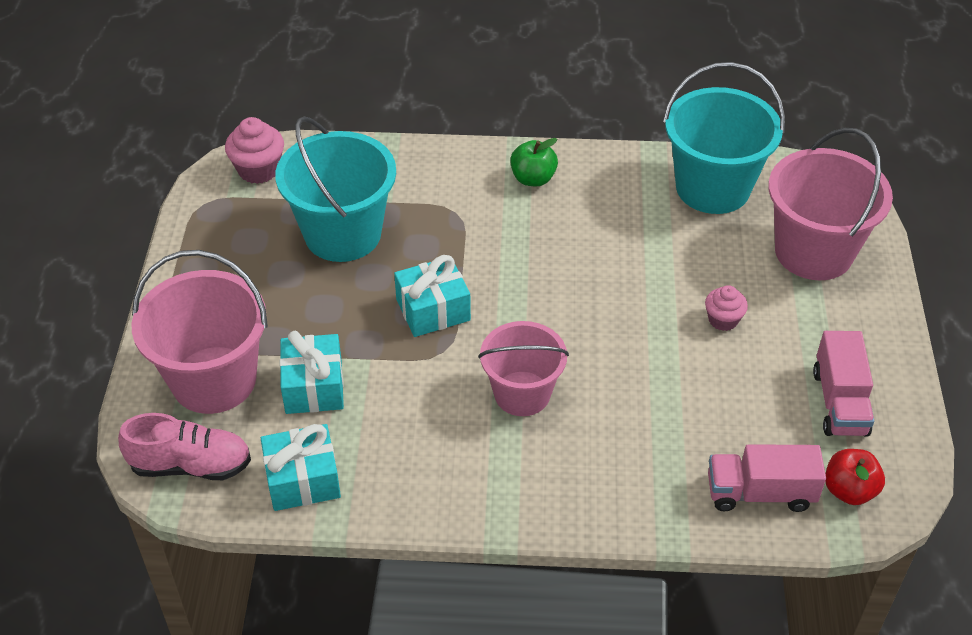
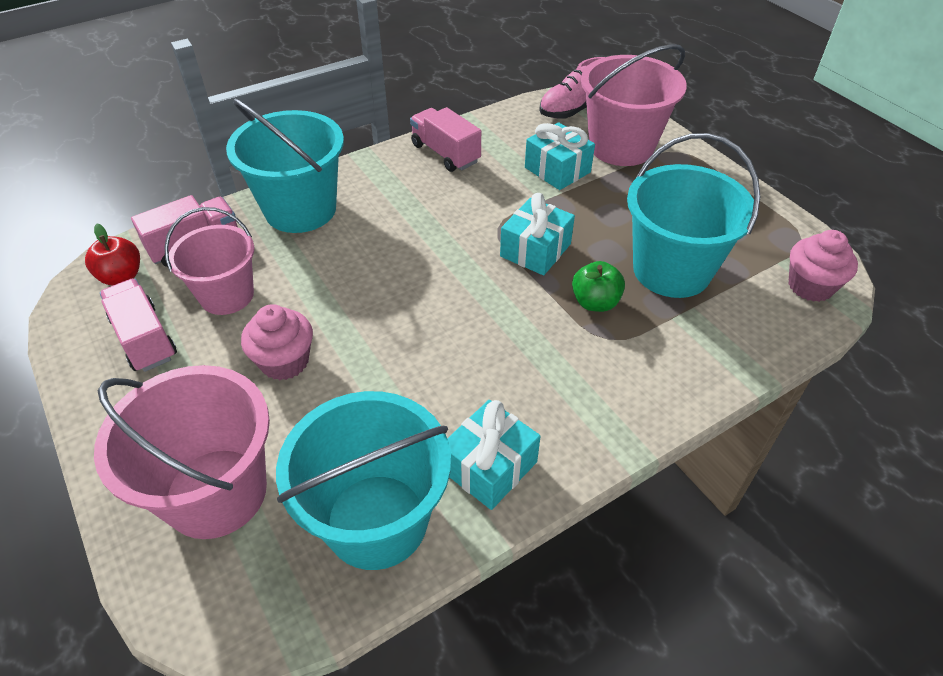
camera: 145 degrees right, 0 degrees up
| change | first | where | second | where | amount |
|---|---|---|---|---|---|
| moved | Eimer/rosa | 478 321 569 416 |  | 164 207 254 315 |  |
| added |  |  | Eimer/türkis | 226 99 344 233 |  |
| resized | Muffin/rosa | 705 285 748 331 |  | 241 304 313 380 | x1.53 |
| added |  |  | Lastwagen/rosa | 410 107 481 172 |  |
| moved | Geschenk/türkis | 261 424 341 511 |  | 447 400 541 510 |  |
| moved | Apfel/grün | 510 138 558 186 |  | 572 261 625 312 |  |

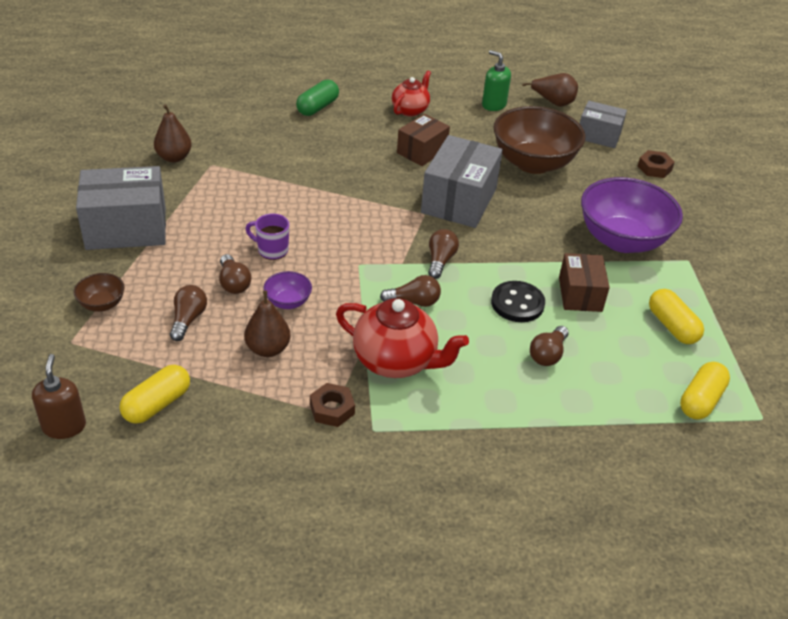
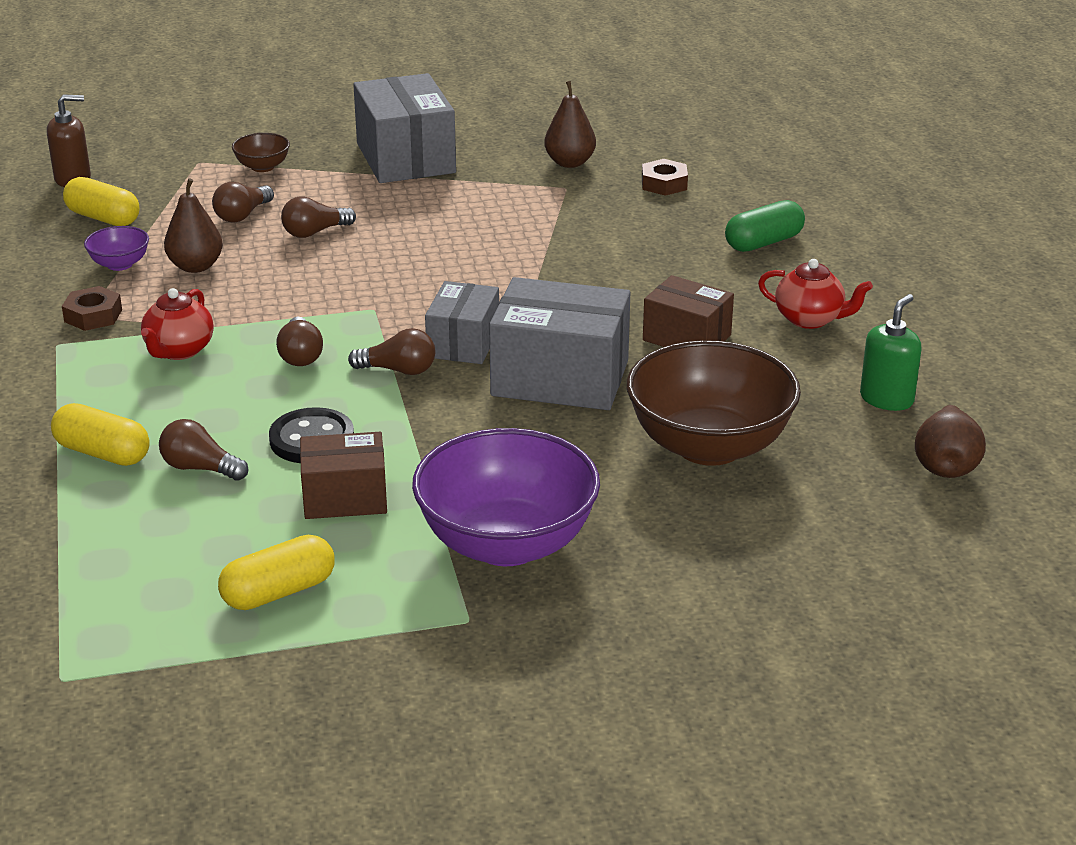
camera: 85 degrees right, 10 degrees down
| change | first | where | second | where | amount |
|---|---|---|---|---|---|
| moved | Kapsel/gelb | 680 362 730 420 |  | 51 403 150 466 |  |
| moved | Schüssel/lila | 263 271 312 309 |  | 84 226 149 271 |  |
| resized | Teekanne/rot | 336 298 469 378 |  | 141 288 214 360 | x0.62 |
| turned | Glühbirne/braun | 170 285 207 341 |  | 212 182 274 223 | 120 degrees clockwise |
| moved | Schachtel/grau | 580 101 627 148 |  | 425 281 499 364 |  |
| moved | Sechskantmutter/braun | 638 150 675 178 |  | 642 159 688 196 |  |
| turned | Kapsel/grün | 296 80 339 116 |  | 725 200 805 252 | 60 degrees counterclockwise |
| removed | Tasse/lila | 245 213 289 260 |  |  |  |

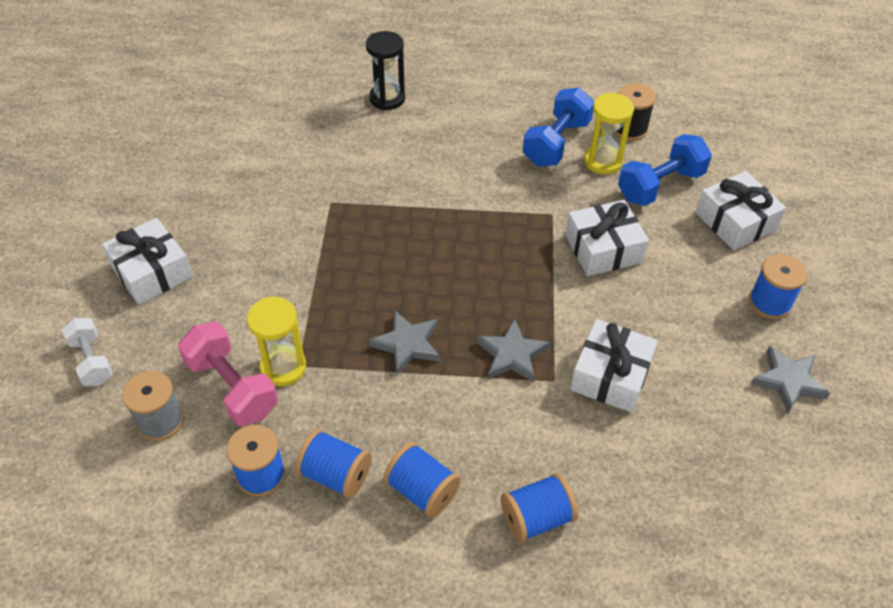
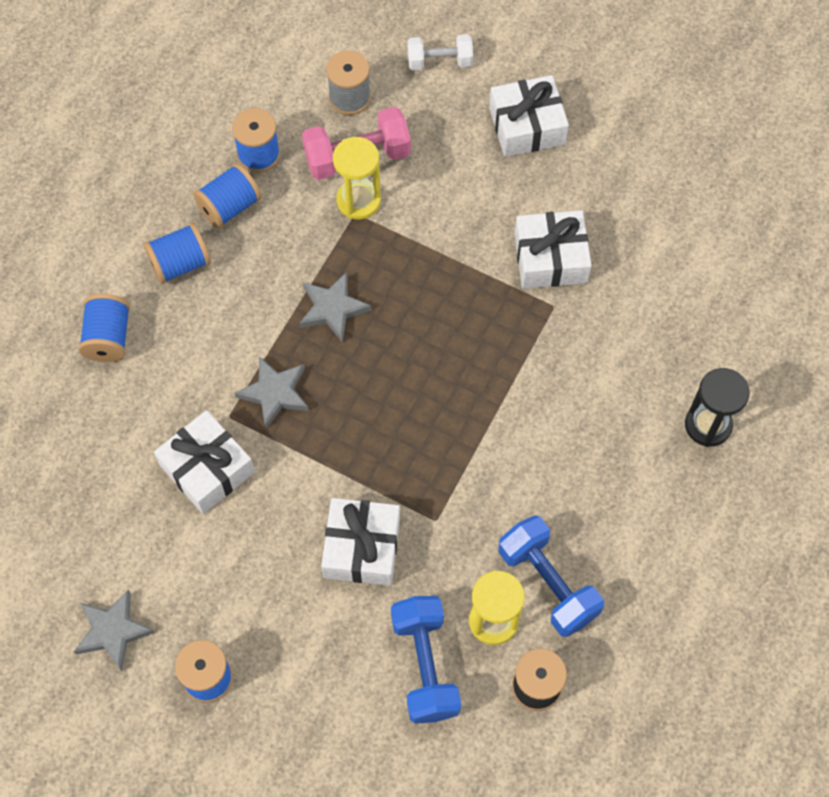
camera: 115 degrees right, 15 degrees up
| change | first | where | second | where | amount |
|---|---|---|---|---|---|
| moved | Geschenk/weiß | 696 171 786 250 |  | 514 210 592 289 |  |

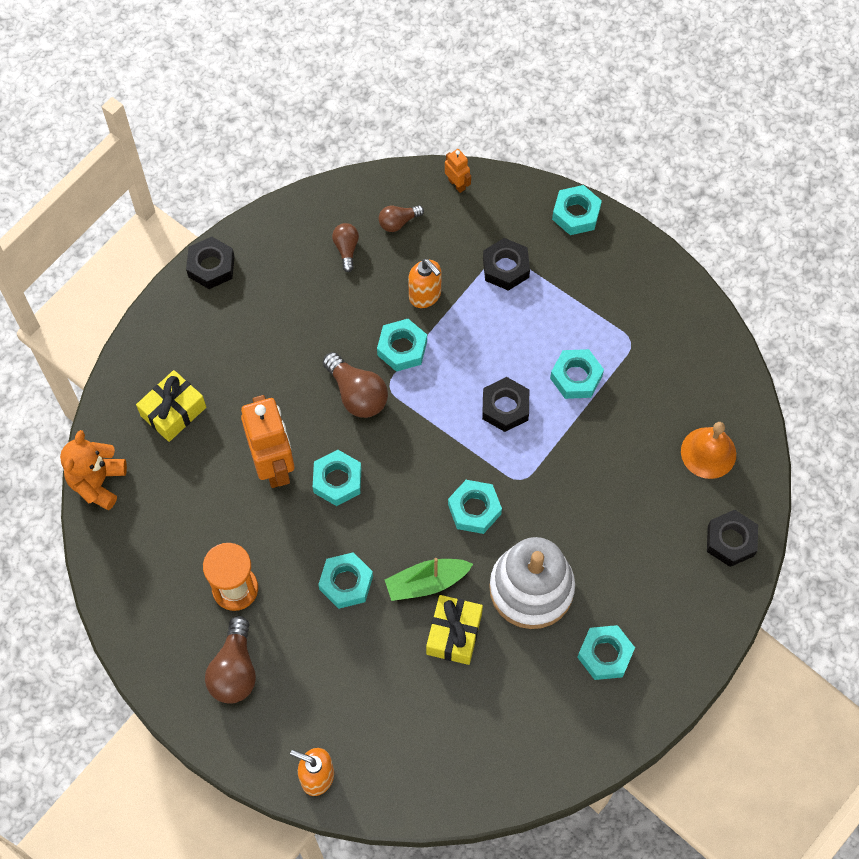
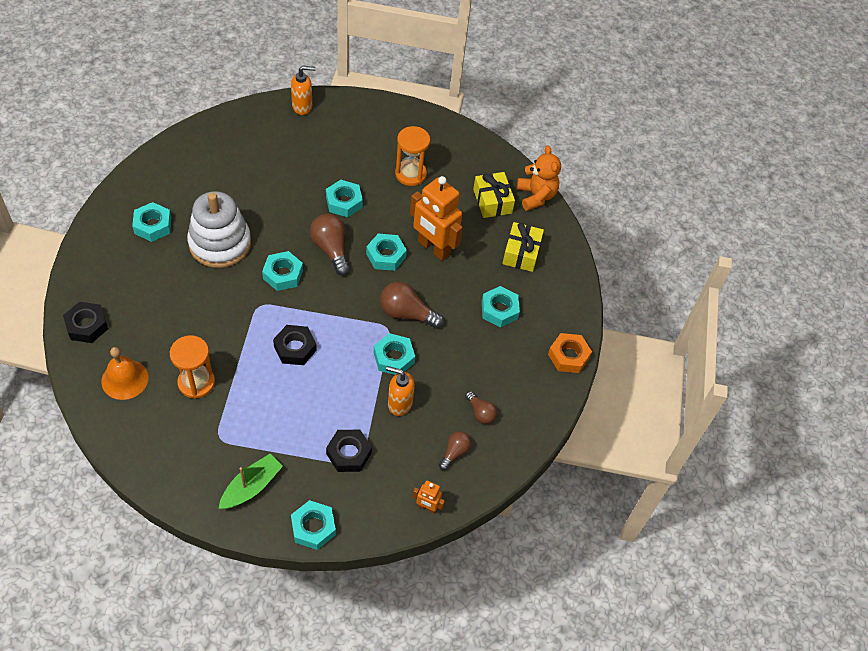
camera: 145 degrees right, 10 degrees down
| change | first | where | second | where | amount |
|---|---|---|---|---|---|
| added |  |  | Sanduhr/orange | 170 335 215 399 |  |
| moved | Boot/grün | 385 558 473 601 |  | 219 454 283 509 |  |
| moved | Glühbirne/braun | 205 616 256 704 |  | 310 214 350 276 |  |
| moved | Geschenk/gelb | 426 595 483 665 |  | 473 172 515 218 |  |
| moved | Sechskantmutter/türkis | 550 349 604 399 |  | 482 286 520 327 |  |
| recoloured | Sechskantmutter/schwarz | 186 237 235 289 | Sechskantmutter/orange | 548 333 592 373 |  |

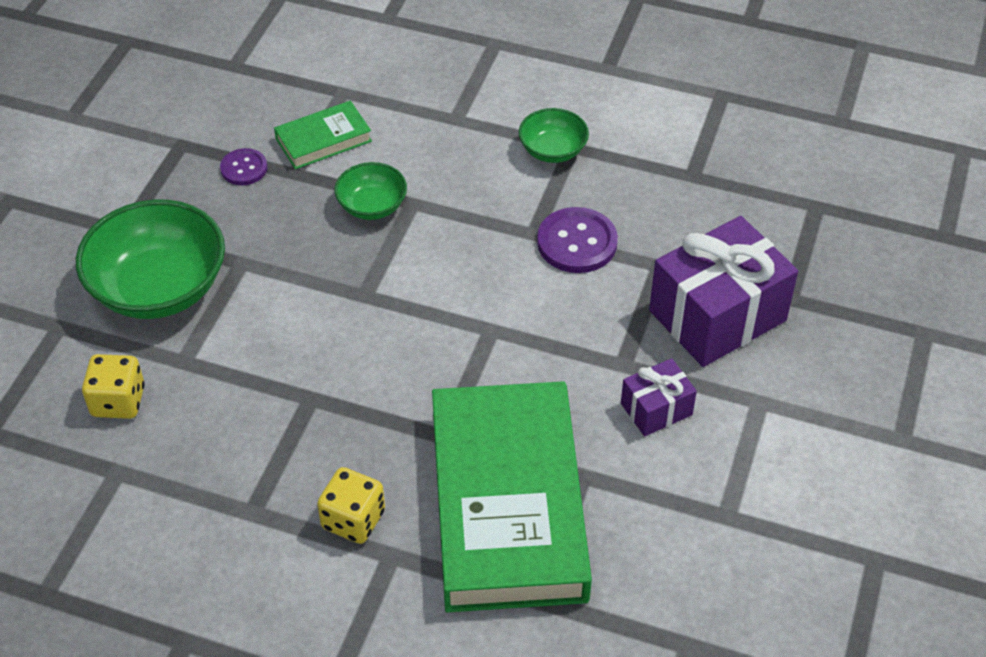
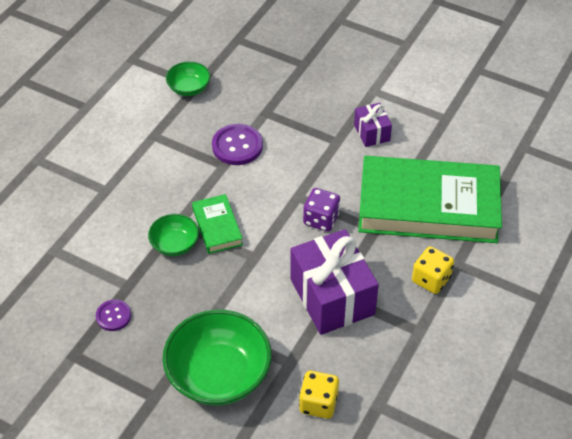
camera: 80 degrees left, 0 degrees up
| change | first | where | second | where | amount |
|---|---|---|---|---|---|
| moved | Schüssel/grün | 519 108 589 163 |  | 166 61 210 96 |  |
| moved | Buch/grün | 274 101 372 169 |  | 192 194 243 254 |  |
| moved | Geschenk/lila | 649 216 798 367 |  | 290 229 379 335 |  |
| added |  |  | Spielwürfel/lila | 303 188 340 232 |  |

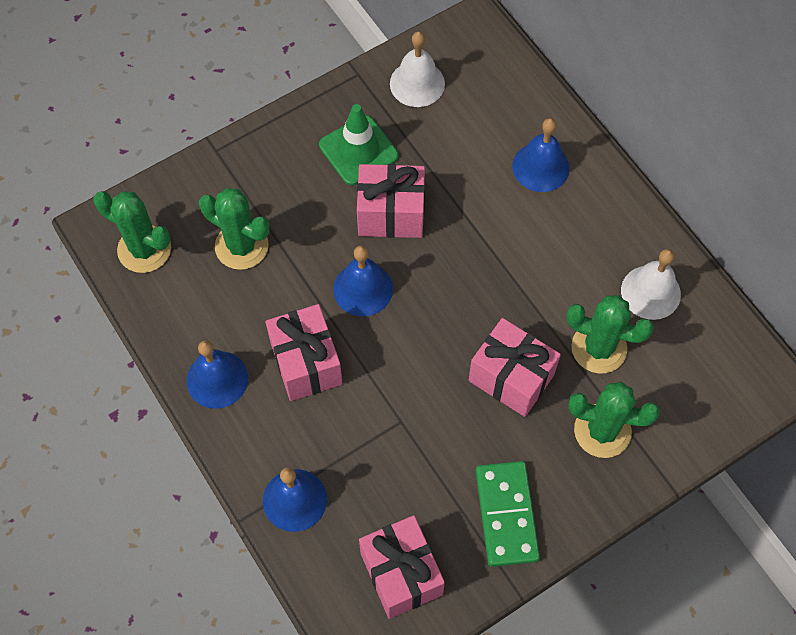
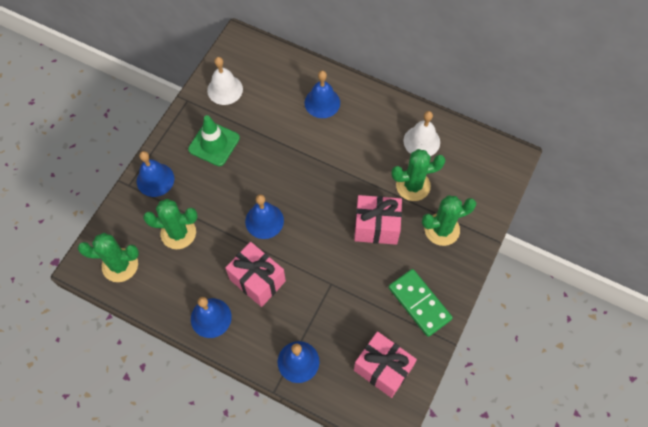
camera: 30 degrees left, 0 degrees up
| change | first | where | second | where | amount |
|---|---|---|---|---|---|
| added |  |  | Glocke/blau | 137 151 174 197 |  |
| removed | Geschenk/rosa | 357 164 425 238 |  |  |  |

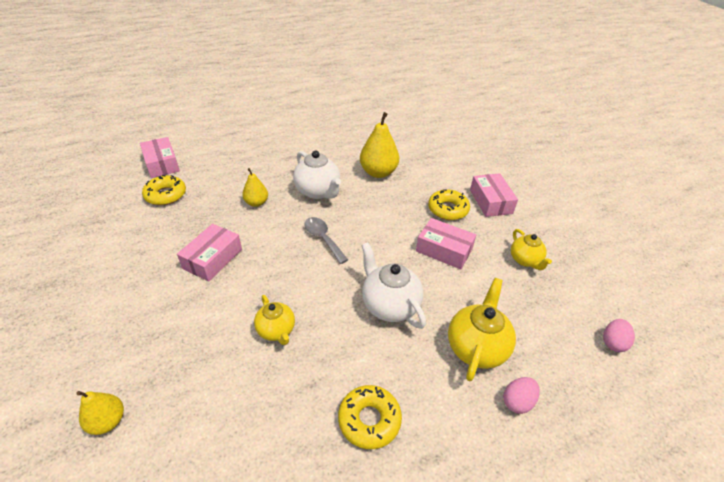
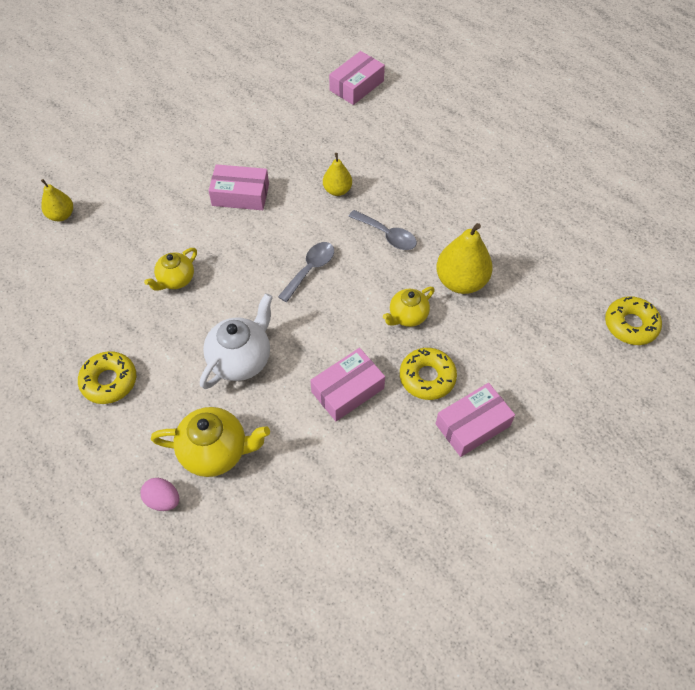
camera: 70 degrees right, 15 degrees up
| change | first | where | second | where | amount |
|---|---|---|---|---|---|
| turned | Schachtel/rosa | 416 218 476 269 |  | 310 348 385 421 | 45 degrees clockwise |
| replaced | Teekanne/weiß | 293 150 341 199 | Löffel/grau | 348 210 417 250 |  |
| moved | Teekanne/gelb | 511 229 552 270 |  | 383 287 435 327 |  |
| moved | Donut/gelb | 142 175 186 205 |  | 605 296 662 345 |  |
| removed | Ei/rosa | 603 319 635 352 |  |  |  |

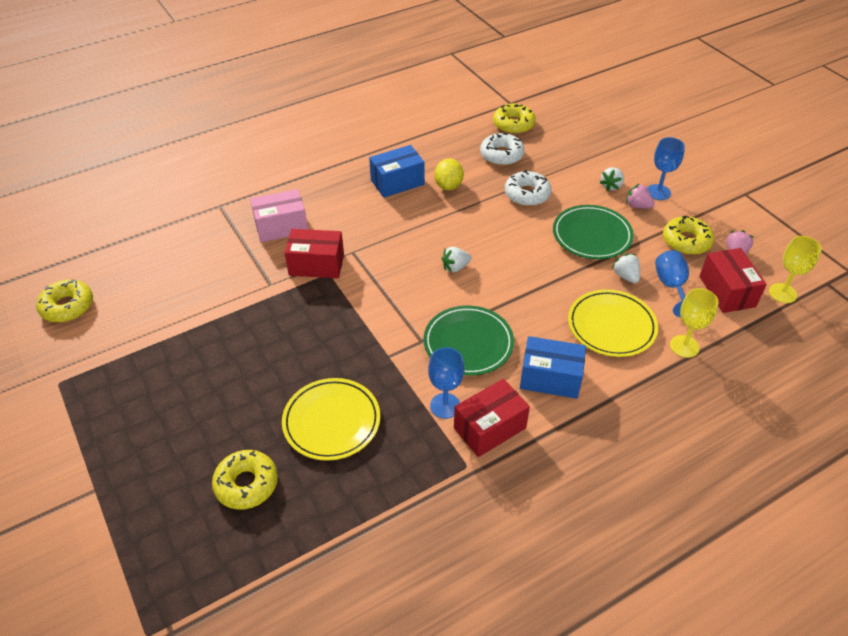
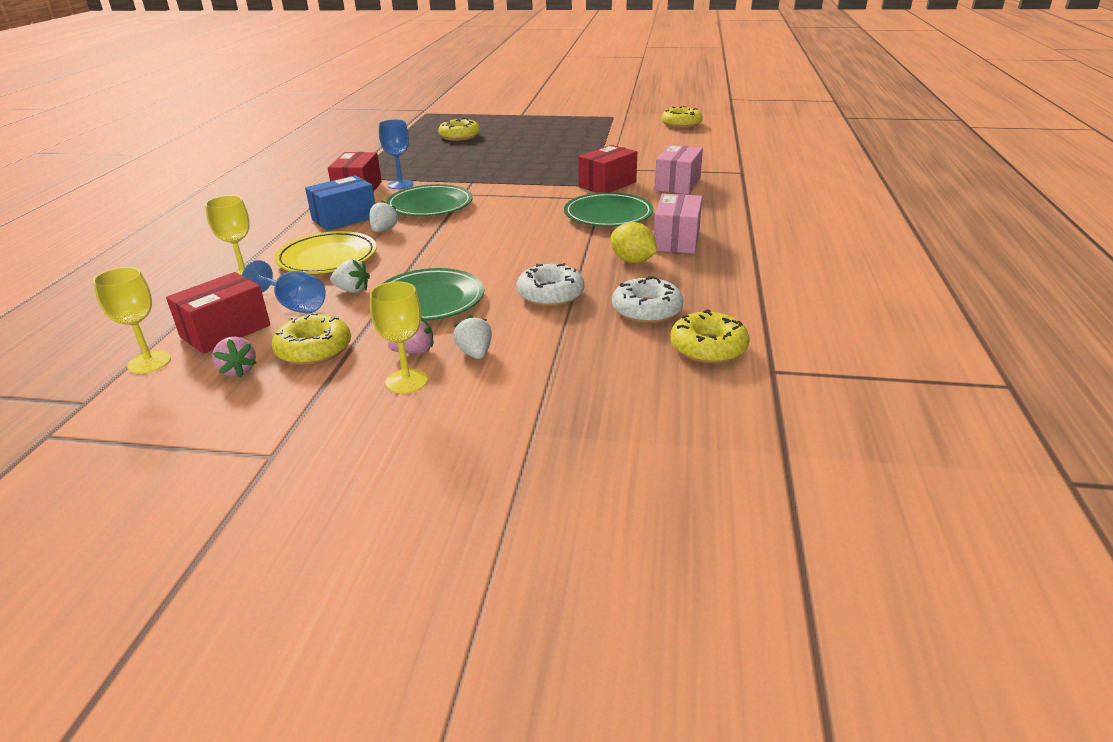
camera: 130 degrees right, 15 degrees down
| change | first | where | second | where | amount |
|---|---|---|---|---|---|
| turned | Schachtel/rot | 699 248 767 313 |  | 166 272 270 354 | 75 degrees counterclockwise |
| moved | Erdbeere/weiß | 442 247 472 272 |  | 369 200 399 232 |  |
| recoloured | Kelch/blau | 647 137 685 200 | Kelch/gelb | 370 281 428 393 |  |
| added |  |  | Teller/grün | 564 192 654 227 |  |
| recoloured | Schachtel/blau | 369 145 425 198 | Schachtel/rosa | 654 193 702 254 |  |
| removed | Teller/gelb | 282 378 380 461 |  |  |  |

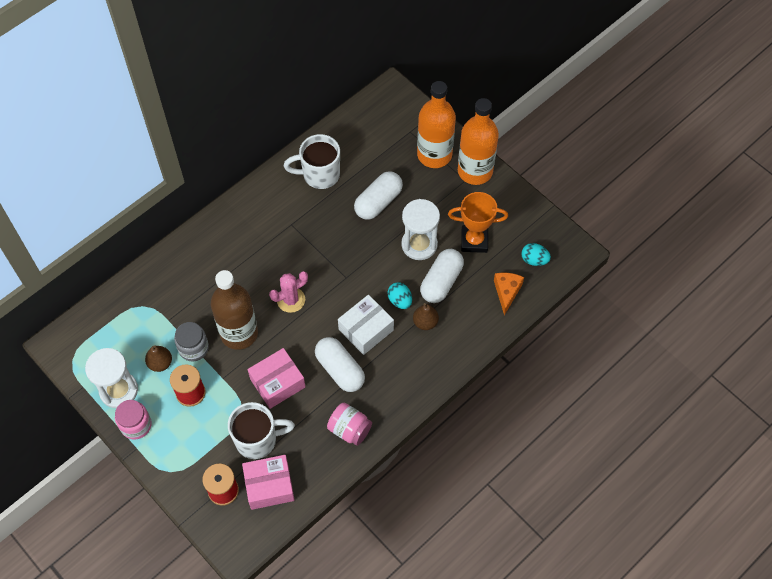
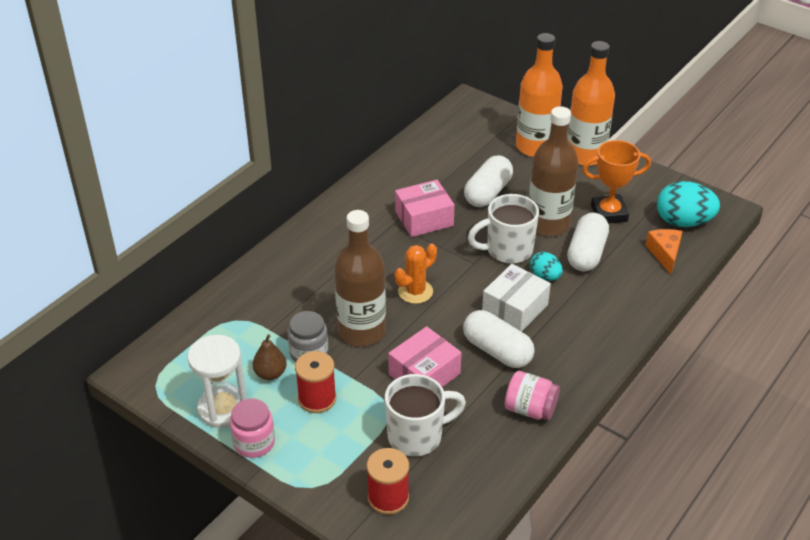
camera: 10 degrees left, 20 degrees down
| change | first | where | second | where | amount |
|---|---|---|---|---|---|
| moved | Schachtel/rosa | 242 455 295 510 |  | 395 180 455 237 |  |
| recoloured | Kaktus/rosa | 269 271 308 313 | Kaktus/orange | 395 243 437 304 |  |
| moved | Tasse/weiß | 284 134 340 189 |  | 468 194 539 264 |  |
| replaced | Sanduhr/weiß | 401 199 440 260 | Flasche/braun | 529 106 578 236 |  |
| resized | Ei/türkis | 521 243 551 266 |  | 657 181 720 227 | x1.76 |
| removed | Birne/braun | 413 303 439 330 |  |  |  |

